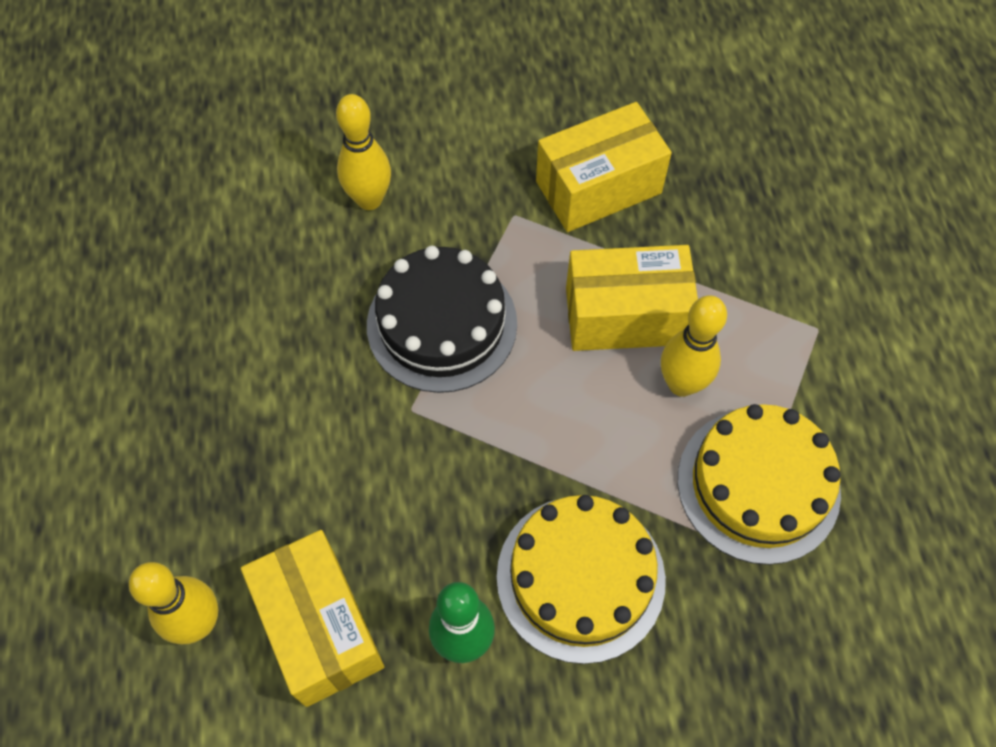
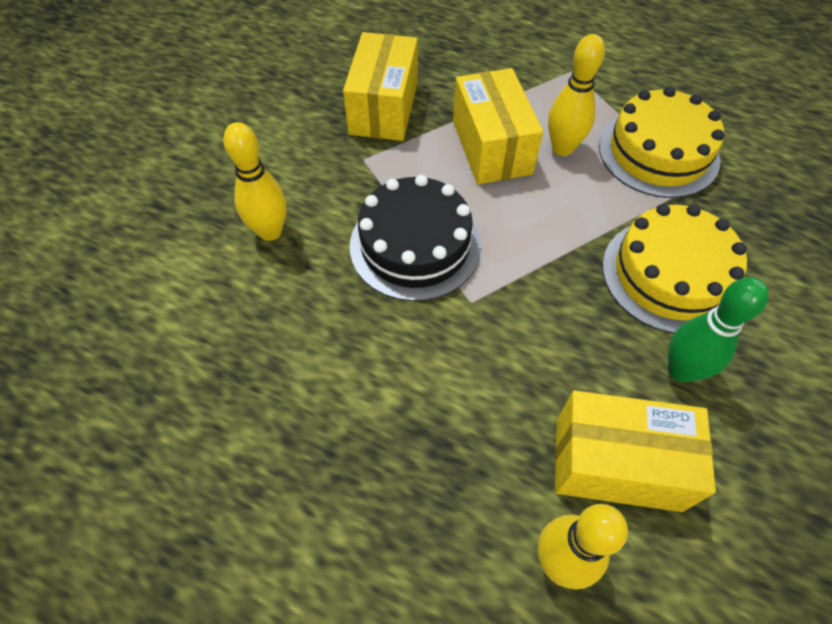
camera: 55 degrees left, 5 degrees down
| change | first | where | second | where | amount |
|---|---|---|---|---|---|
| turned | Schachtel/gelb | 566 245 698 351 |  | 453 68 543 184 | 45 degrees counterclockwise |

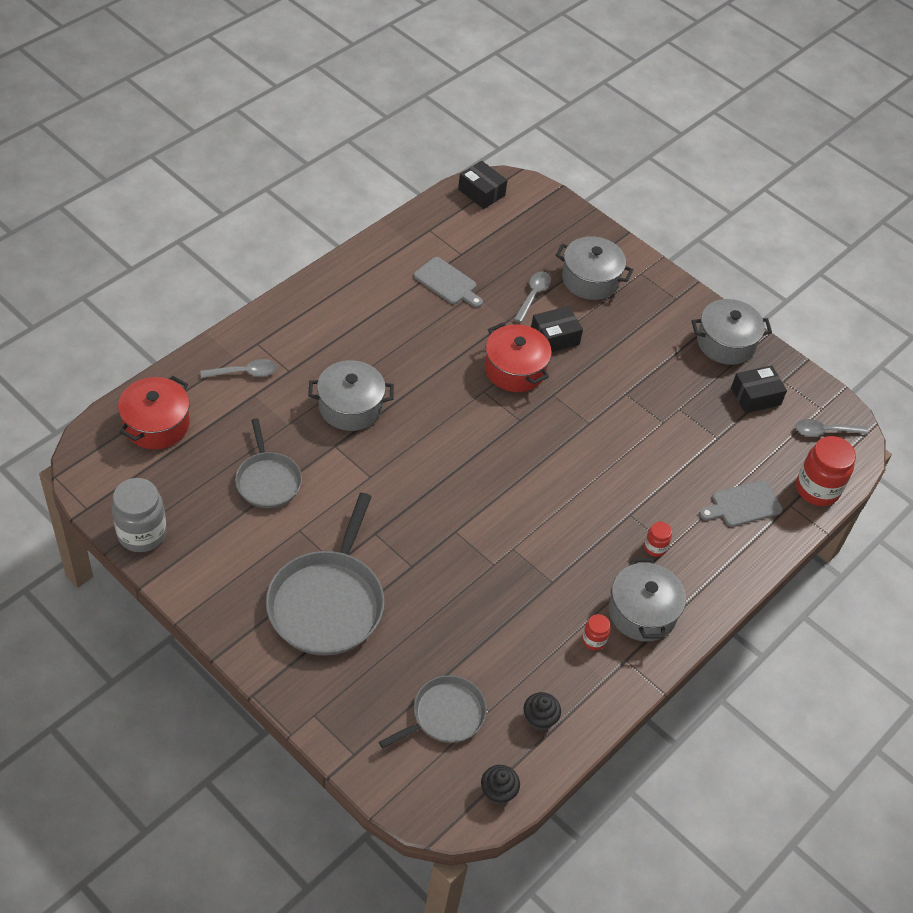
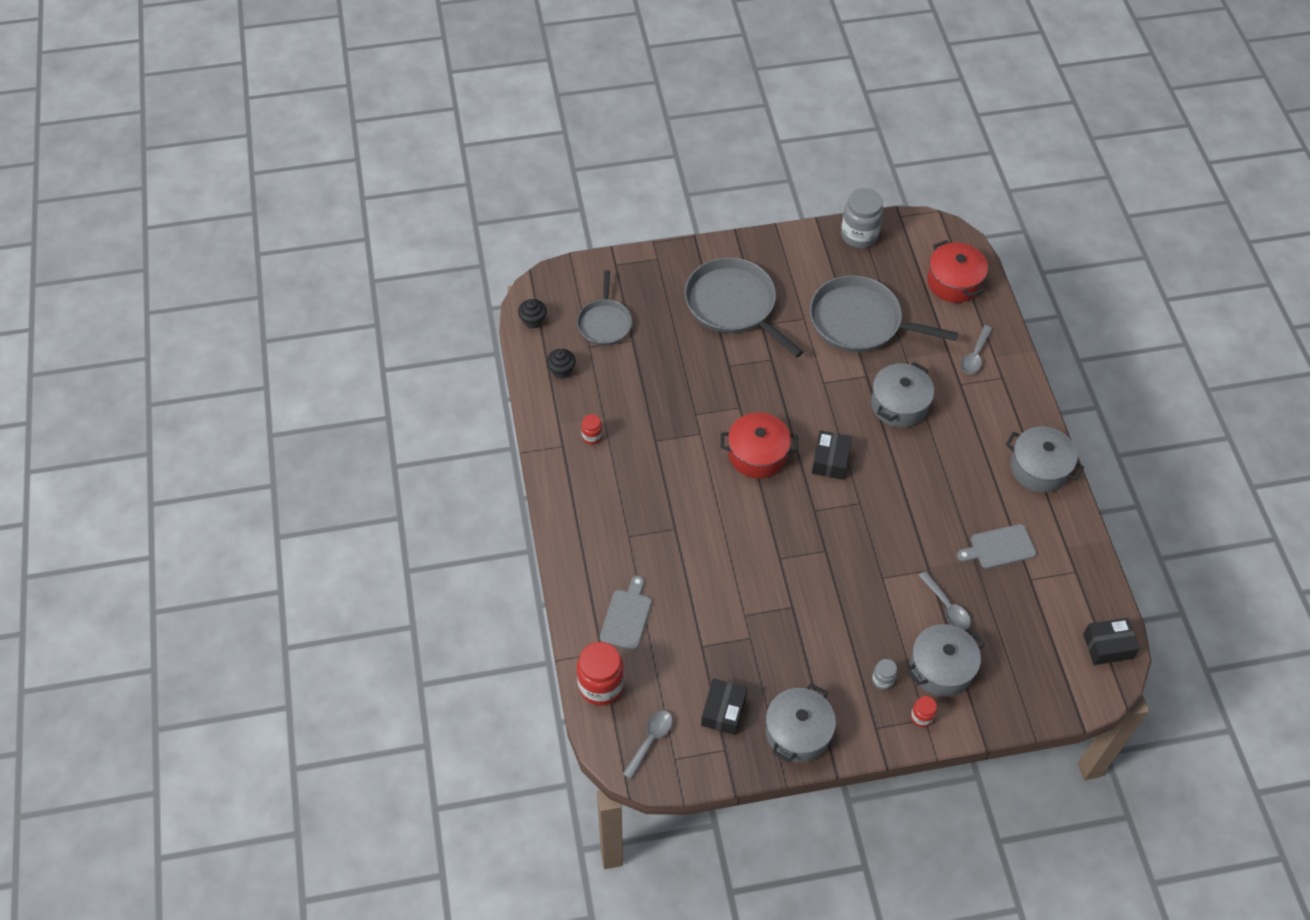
camera: 130 degrees right, 5 degrees up
| change | first | where | second | where | amount |
|---|---|---|---|---|---|
| moved | Kochtopf/rot | 485 322 552 392 |  | 721 413 798 478 |  |
| resized | Pfanne/grau | 235 418 302 508 |  | 810 275 958 352 | x1.68 |
| moved | Schachtel/schwarz | 531 306 583 352 |  | 812 430 852 480 |  |
| added |  |  | Einmachglas/grau | 872 659 897 690 |  |
| moved | Einmachglas/rot | 644 522 672 557 |  | 911 696 937 727 |  |
| moved | Kochtopf/grau | 609 558 686 642 |  | 1006 426 1084 493 |  |

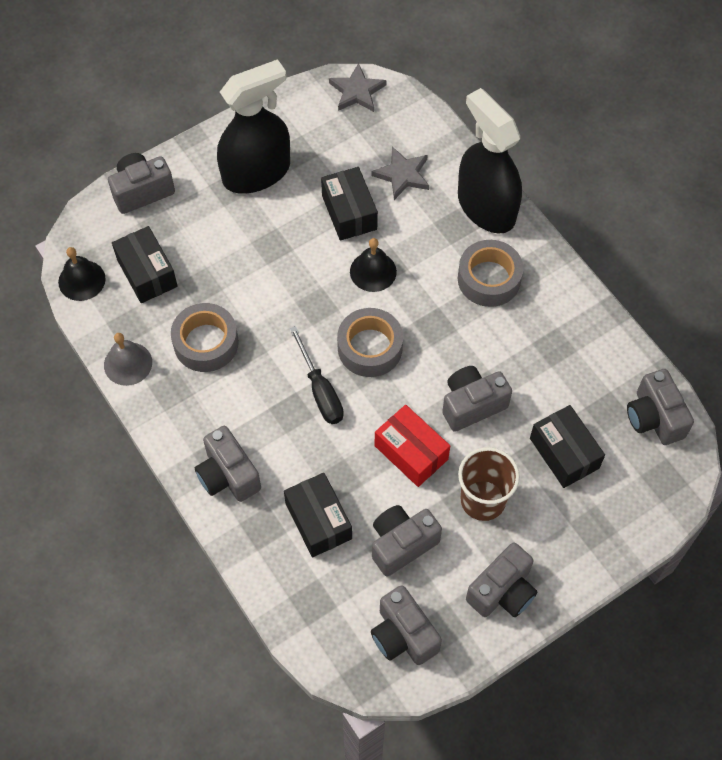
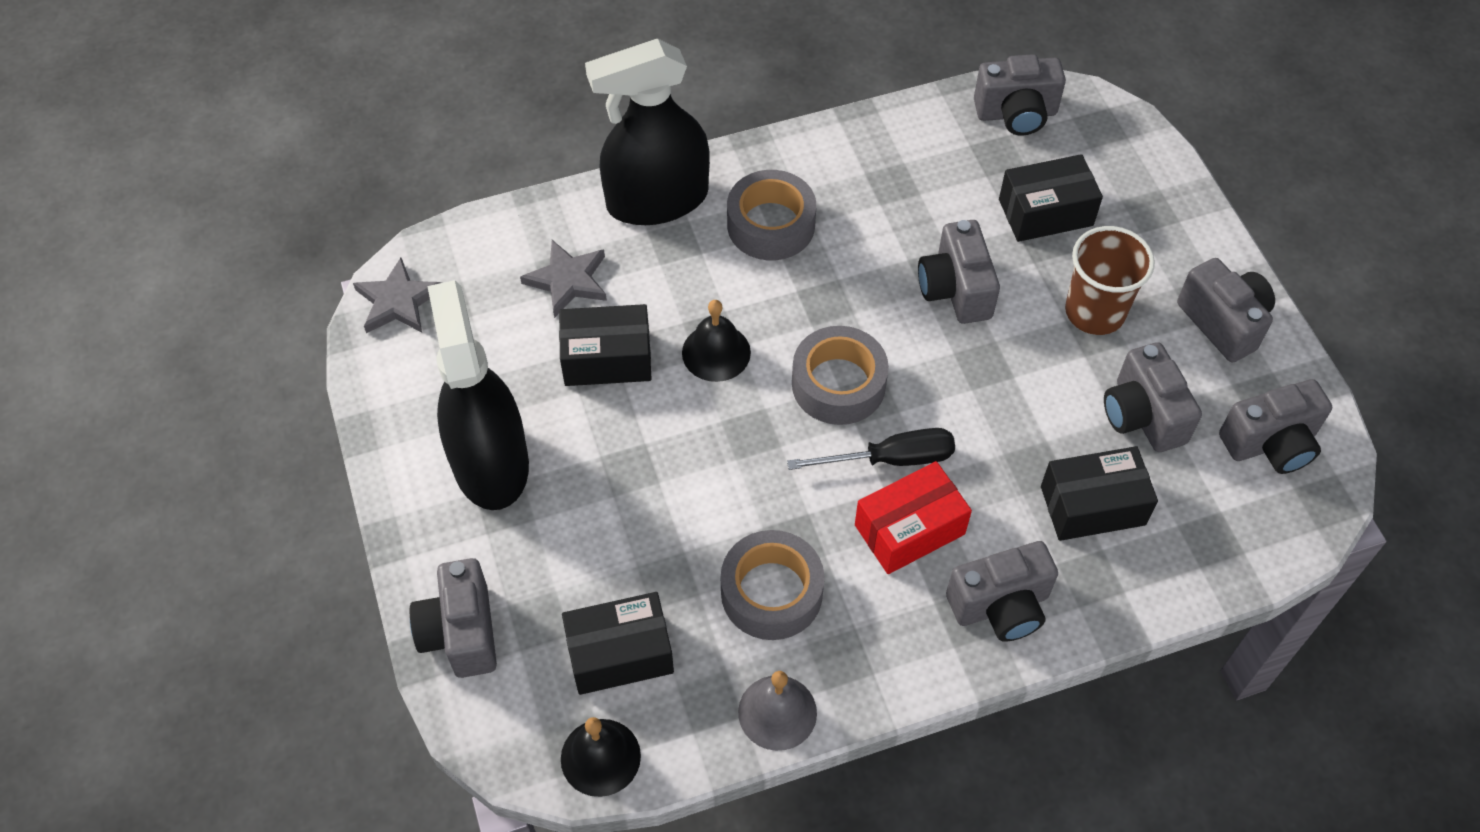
camera: 75 degrees left, 5 degrees down
| change | first | where | second | where | amount |
|---|---|---|---|---|---|
| moved | Schachtel/rot | 374 405 450 487 |  | 855 461 972 574 |  |

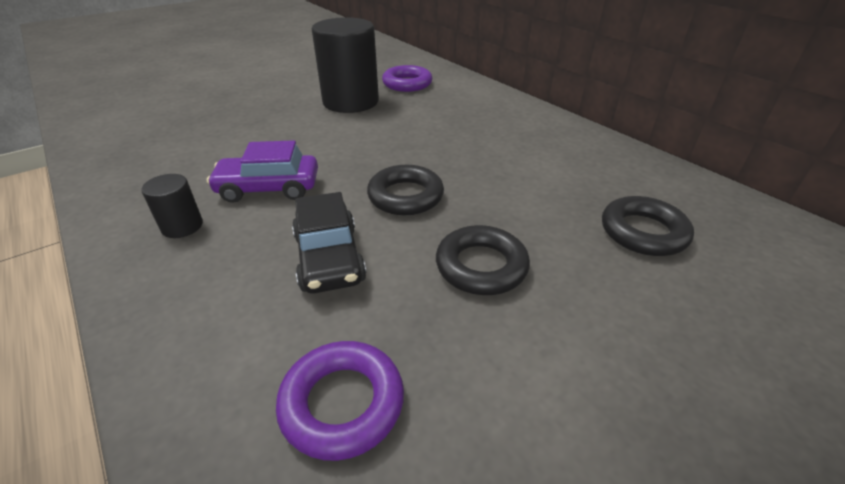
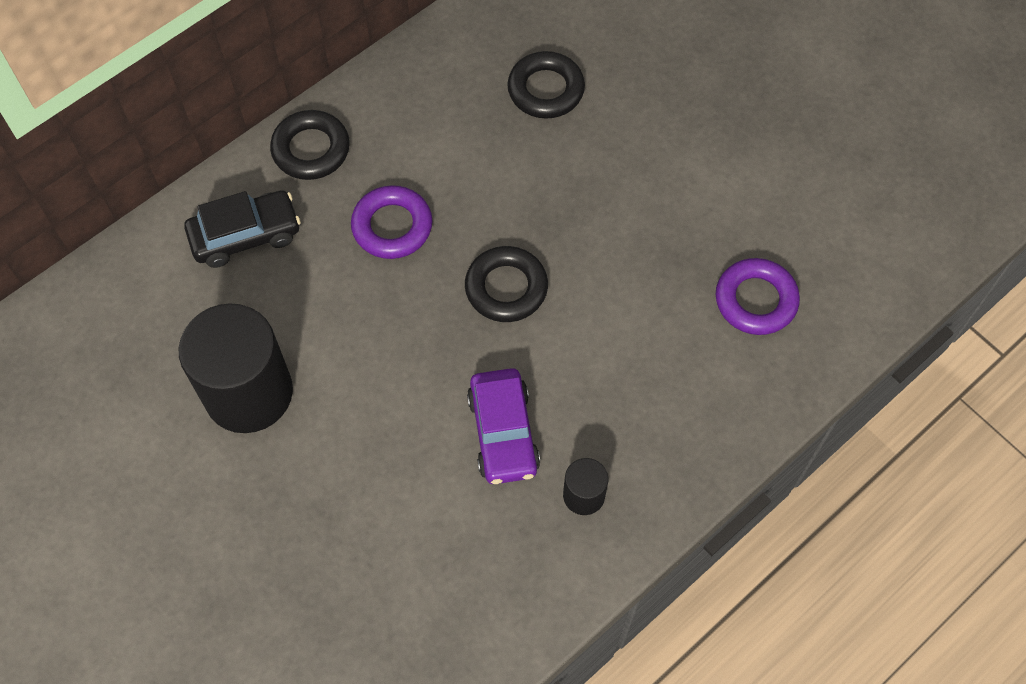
camera: 95 degrees left, 25 degrees up
| change | first | where | second | where | amount |
|---|---|---|---|---|---|
| moved | Auto/schwarz | 292 192 366 294 |  | 184 190 301 268 |  |
| moved | Ring/schwarz | 436 225 530 295 |  | 270 110 350 180 |  |
| moved | Ring/lila | 382 65 433 92 |  | 351 185 433 259 |  |

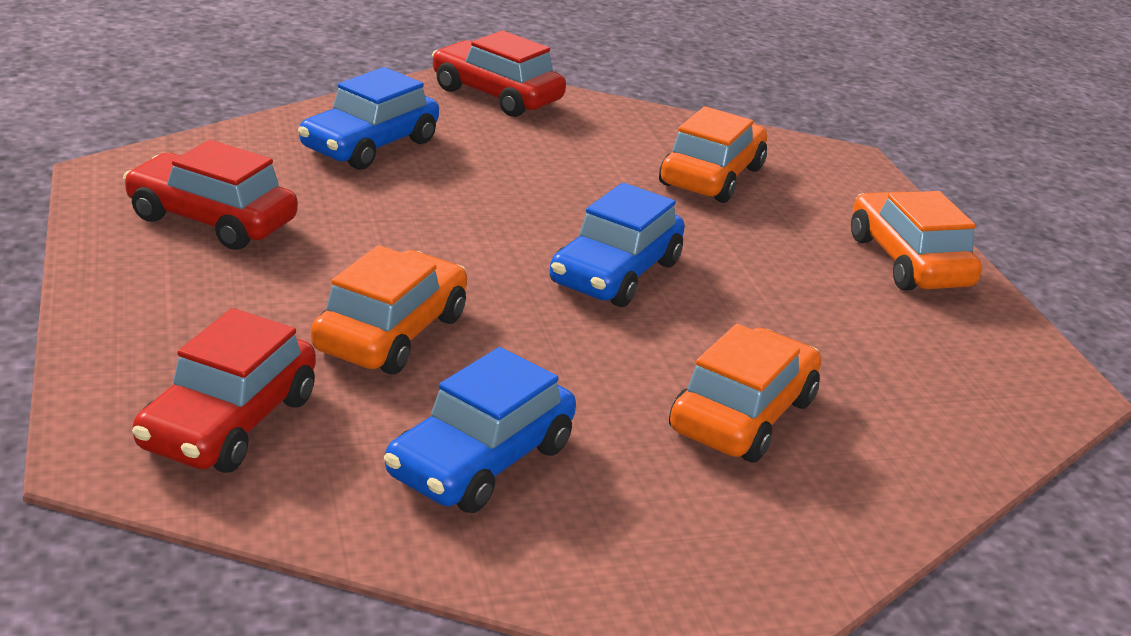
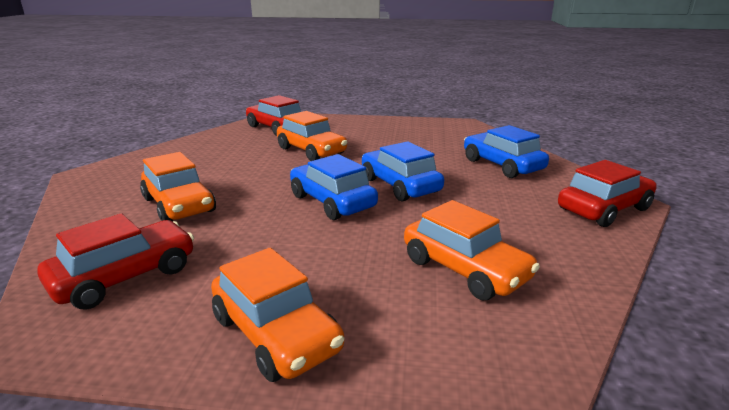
camera: 115 degrees right, 5 degrees down
| change | first | where | second | where | amount |
|---|---|---|---|---|---|
| moved | Auto/rot | 123 140 298 250 |  | 37 213 194 310 |  |
| turned | Auto/orange | 851 191 982 291 |  | 211 248 344 382 | 45 degrees clockwise |
| moved | Auto/blau | 384 347 576 513 |  | 362 141 444 202 |  |

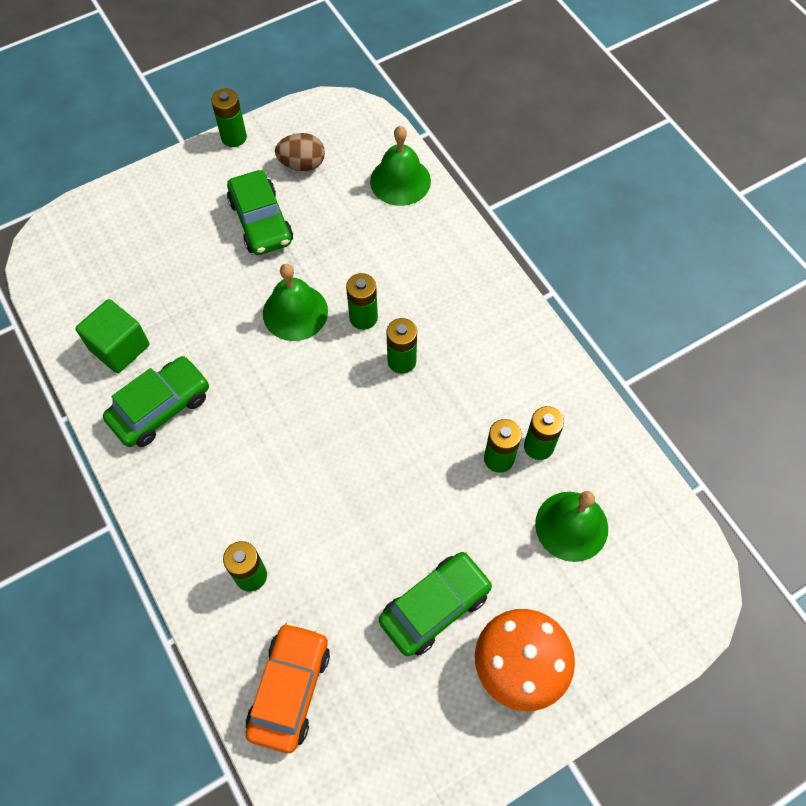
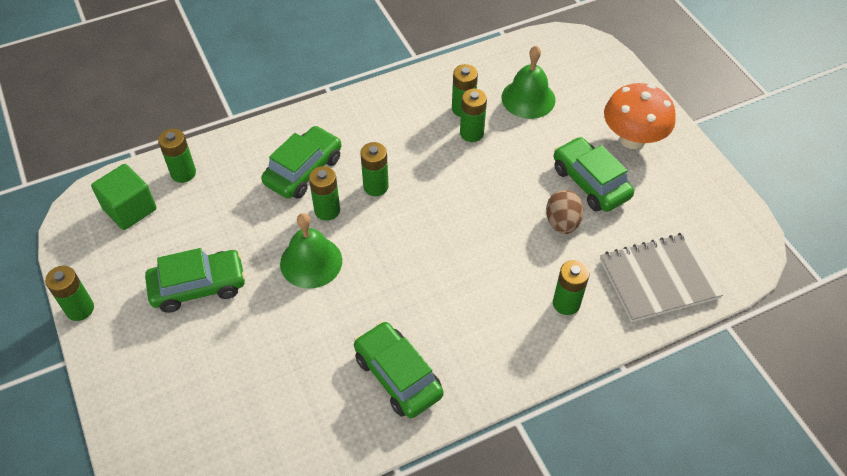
camera: 85 degrees left, 10 degrees down
| change | first | where | second | where | amount |
|---|---|---|---|---|---|
| moved | Kubus/grün | 75 299 149 373 |  | 91 164 157 230 |  |
| replaced | Glocke/grün | 370 126 431 206 | Batterie/grün | 158 129 196 183 |  |
| added |  |  | Auto/grün | 261 126 341 199 |  |
| moved | Ei/braun | 275 133 325 171 |  | 546 190 584 234 |  |
| replaced | Auto/orange | 246 622 330 753 | Notizbuch/grau | 600 233 723 322 |  |

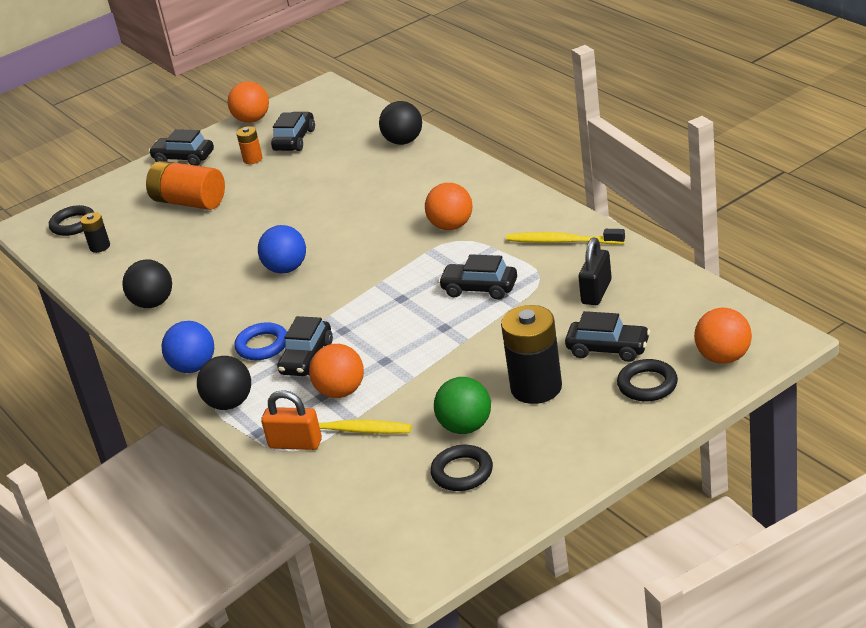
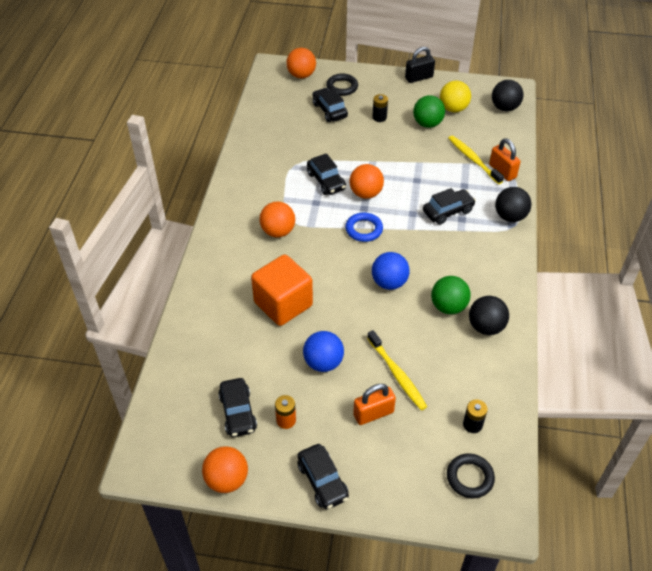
camera: 140 degrees left, 15 degrees up
| change | first | where | second | where | amount |
|---|---|---|---|---|---|
| turned | Auto/schwarz | 271 112 315 151 |  | 218 378 257 437 | 75 degrees counterclockwise |
| added |  |  | Kubus/orange | 251 254 313 326 |  |
| moved | Ball/blau | 161 321 214 373 |  | 303 331 344 372 |  |
| moved | Ring/blau | 234 322 287 360 |  | 345 212 383 242 |  |
| moved | Ball/orange | 309 344 364 398 |  | 350 164 384 199 |  |
| replaced | Batterie/orange | 146 161 225 210 | Vorhängeschloss/orange | 353 384 396 425 |  |
| moved | Zahnbürste/gelb | 506 229 625 245 |  | 367 330 427 410 |  |
| resized | Batterie/schwarz | 501 305 562 404 |  | 372 94 388 122 | x0.50 |
| moved | Vorhängeschloss/schwarz | 578 238 612 305 |  | 405 47 435 83 |  |
| added |  |  | Ball/grün | 431 276 471 315 |  |
| replaced | Ring/schwarz | 430 445 493 491 | Ball/gelb | 440 81 471 112 |  |
| moved | Ball/schwarz | 379 101 422 145 |  | 492 80 524 111 |  |

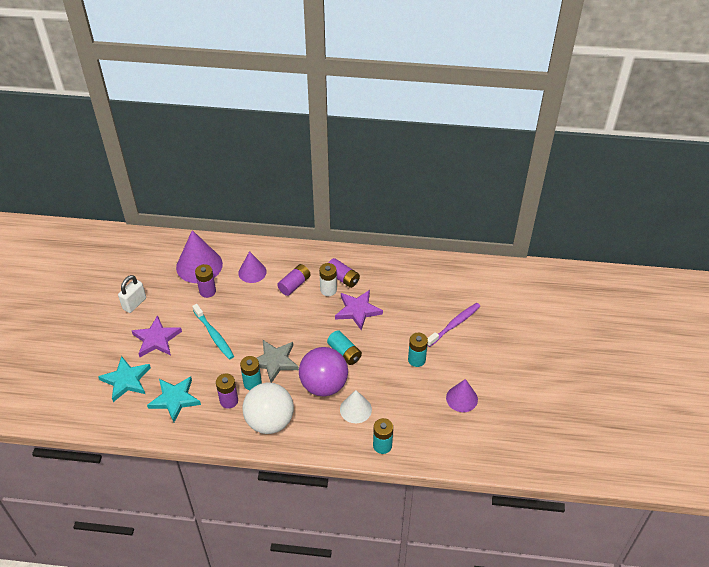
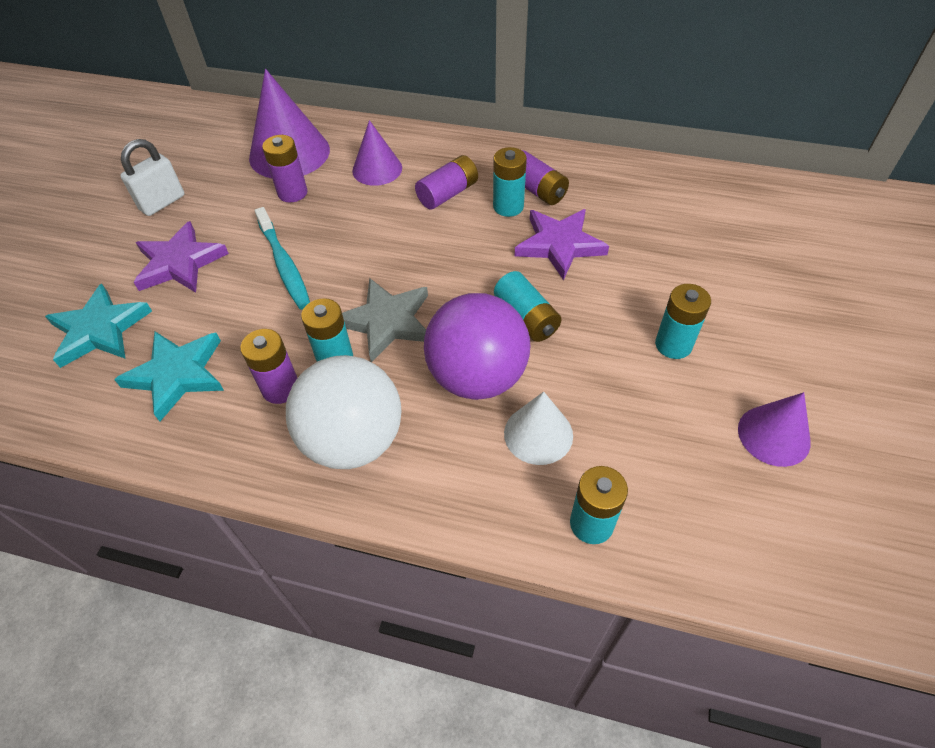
camera: 10 degrees right, 5 degrees up
| change | first | where | second | where | amount |
|---|---|---|---|---|---|
| recoloured | Batterie/weiß | 319 263 337 296 | Batterie/türkis | 493 147 527 217 |  |
| removed | Zahnbürste/lila | 427 303 480 347 |  |  |  |

